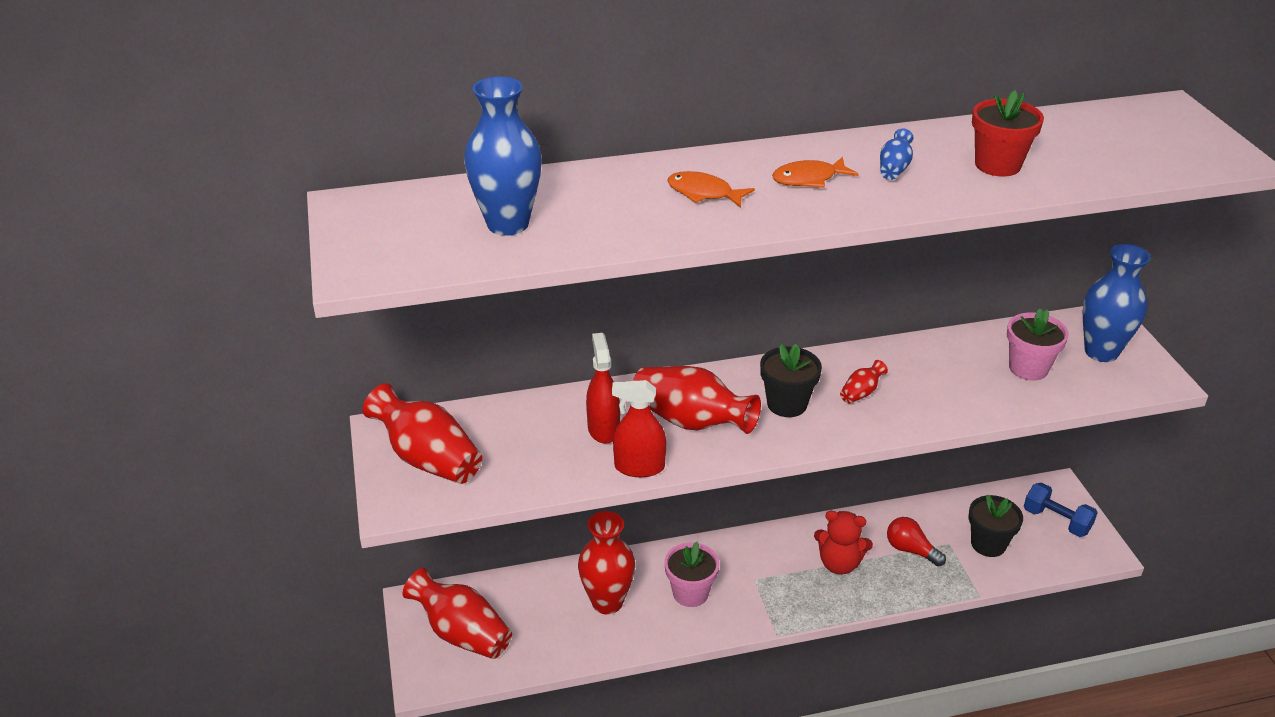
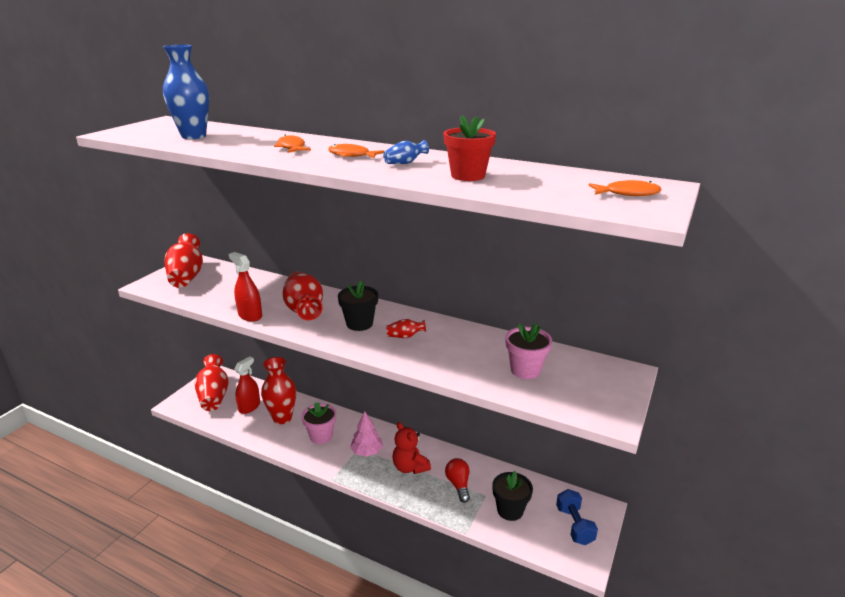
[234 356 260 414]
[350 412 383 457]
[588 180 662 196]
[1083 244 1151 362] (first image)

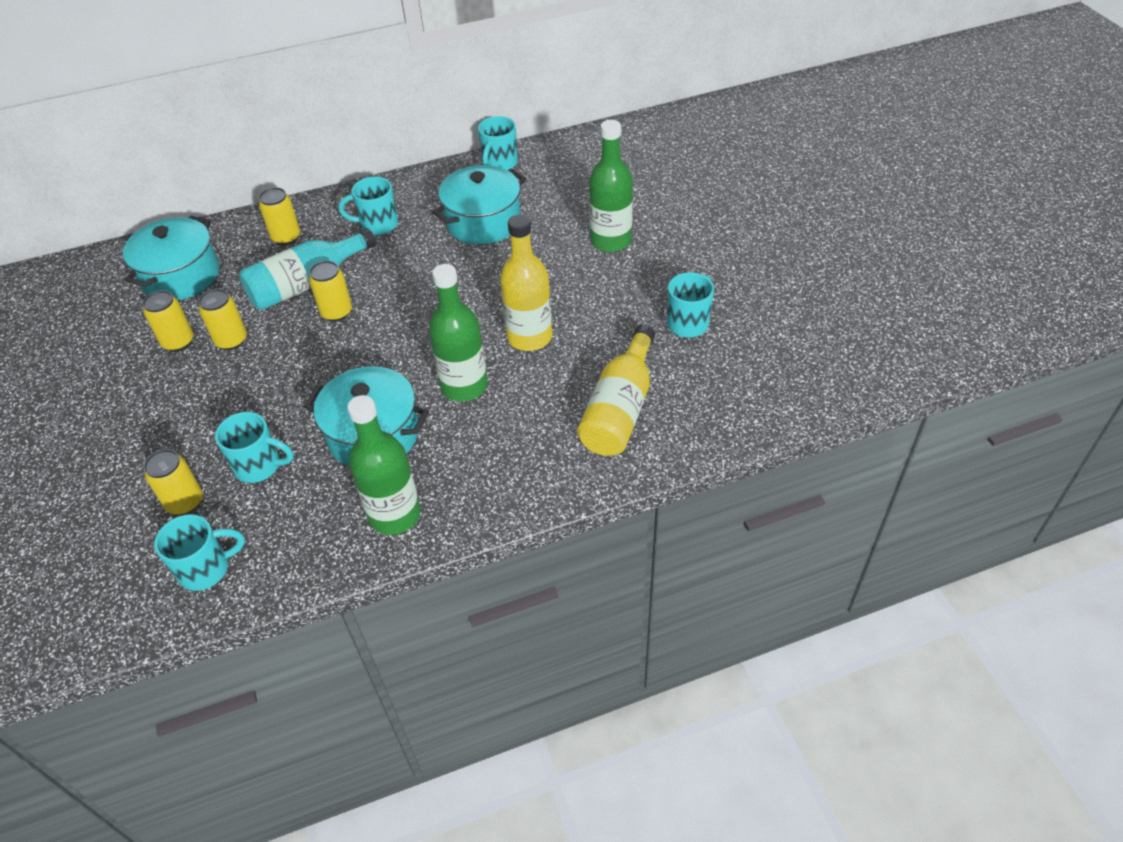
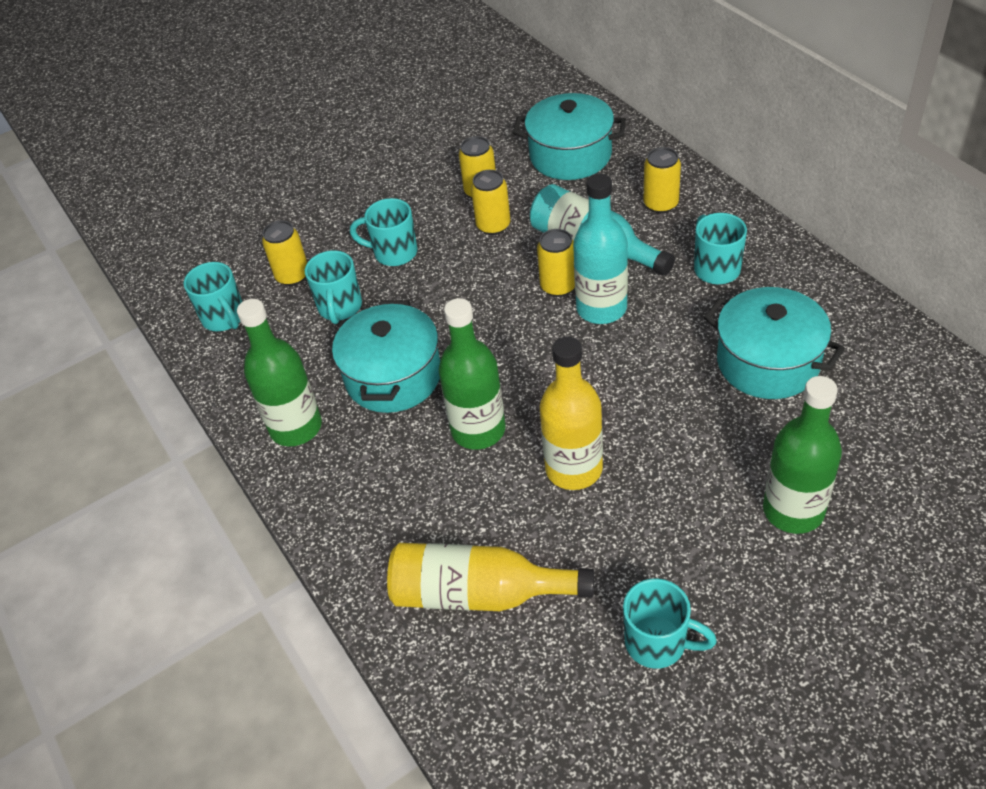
[350 198 417 266]
[573 173 628 324]

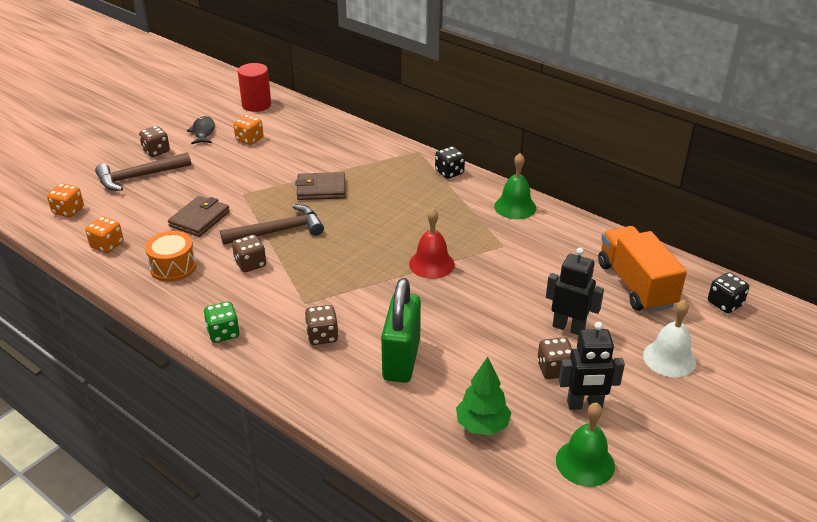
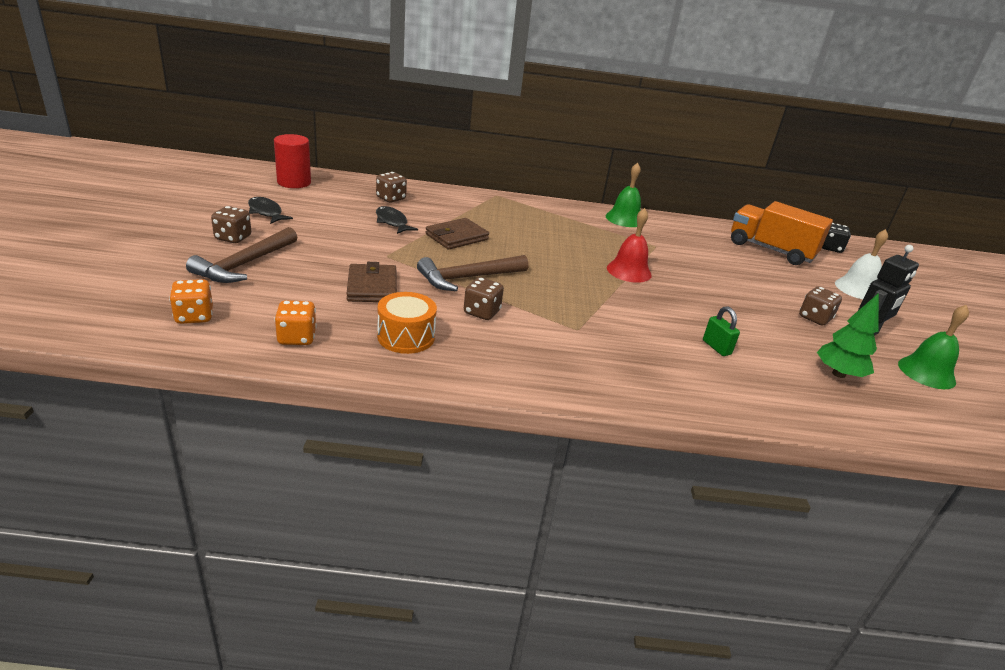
[376 172 407 203]
[376 206 418 234]
[417 255 529 291]
[703 306 740 356]
[203 302 240 343] (first image)
[233 115 263 145] (first image)
[435 146 465 179] (first image)
[546 248 604 335] (first image)

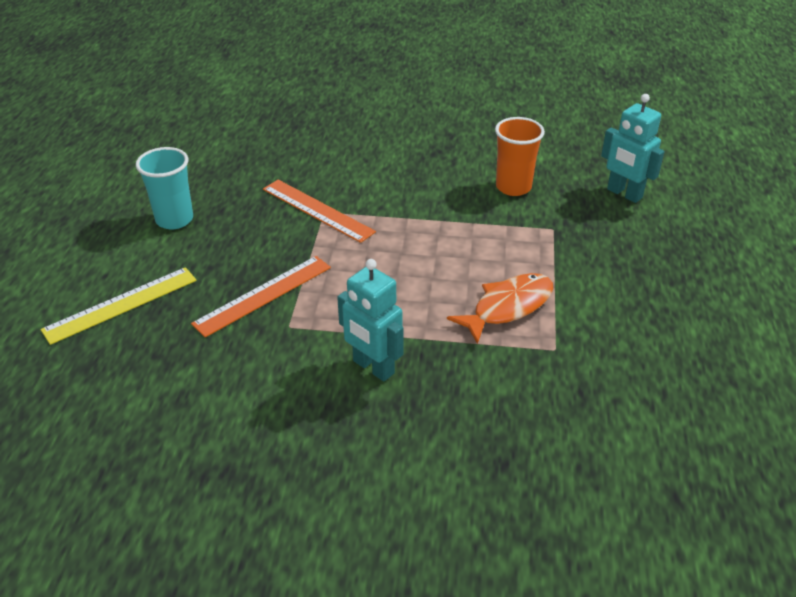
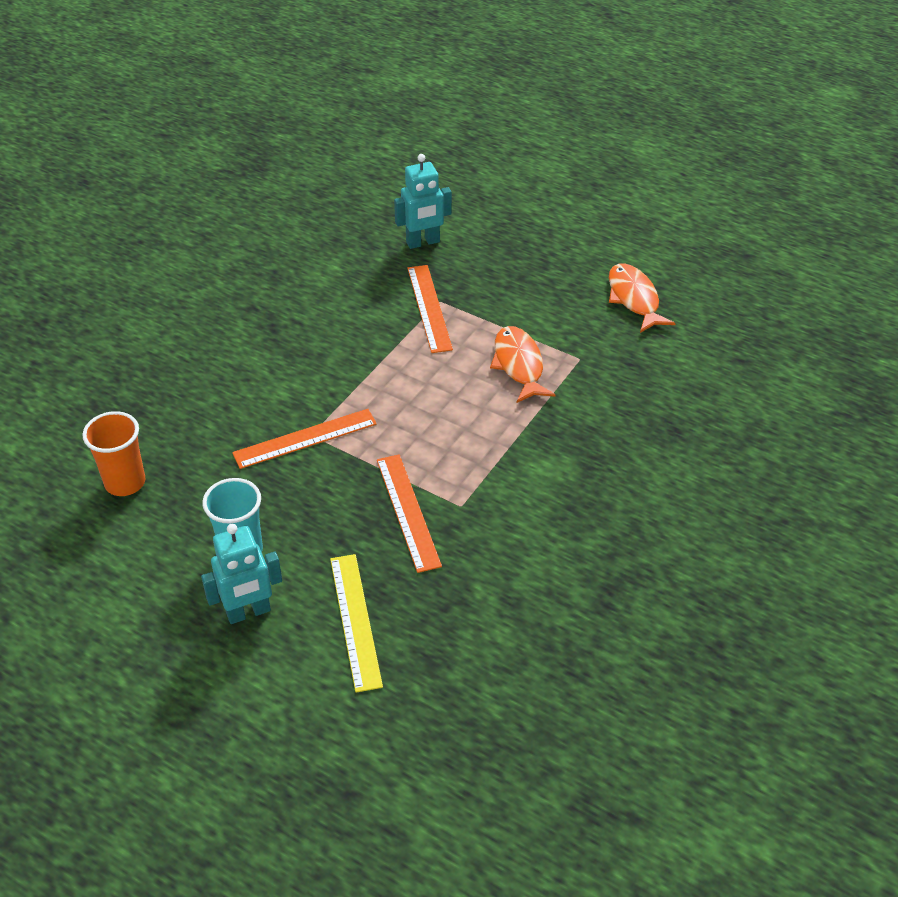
[82 411 145 496]
[201 524 282 624]
[407 265 453 353]
[609 263 676 333]

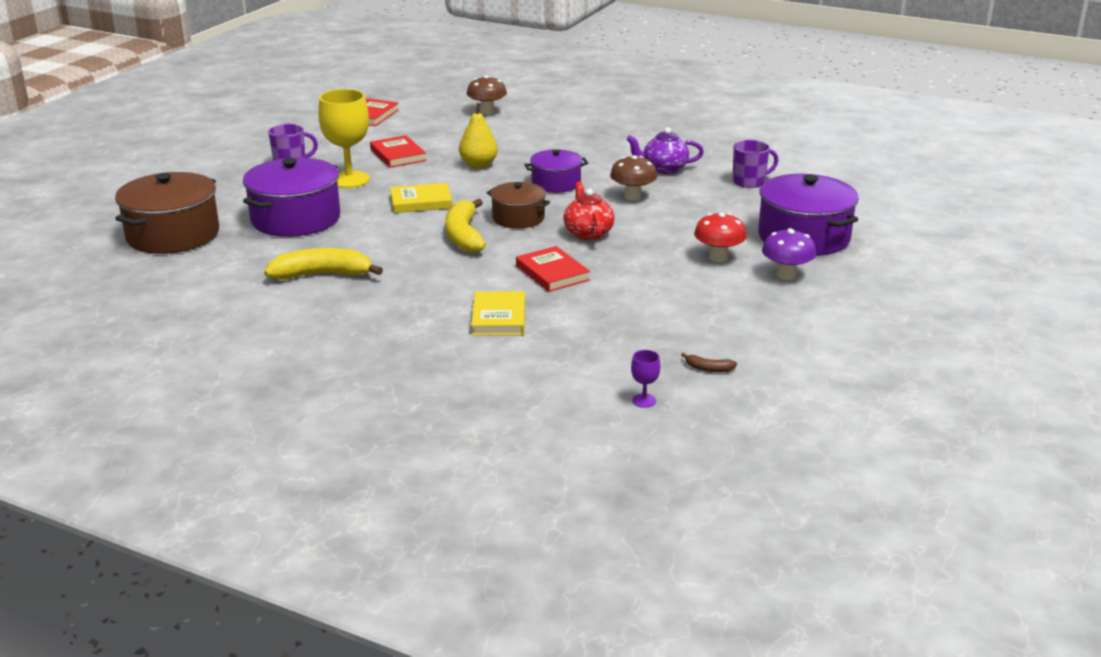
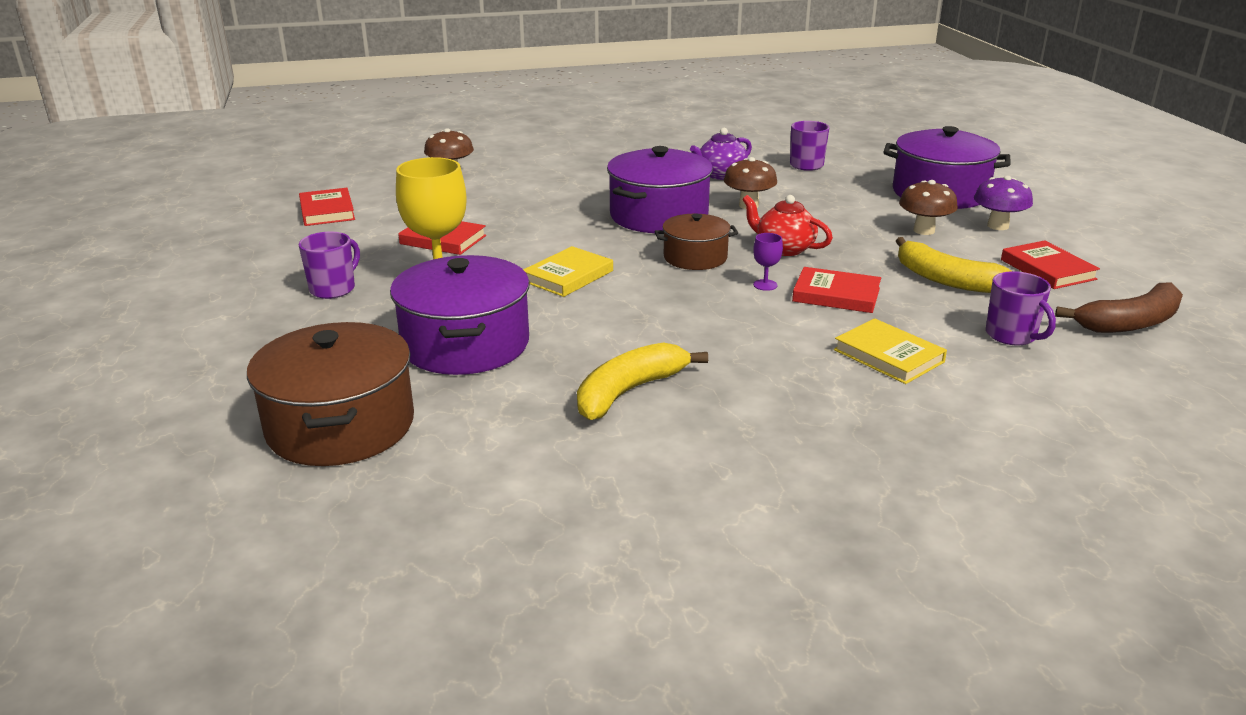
[607 146 713 233]
[753 233 783 291]
[896 237 1011 293]
[899 180 958 235]
[986 271 1056 345]
[1001 240 1100 289]
[1055 282 1183 333]
[459 103 498 168] (first image)

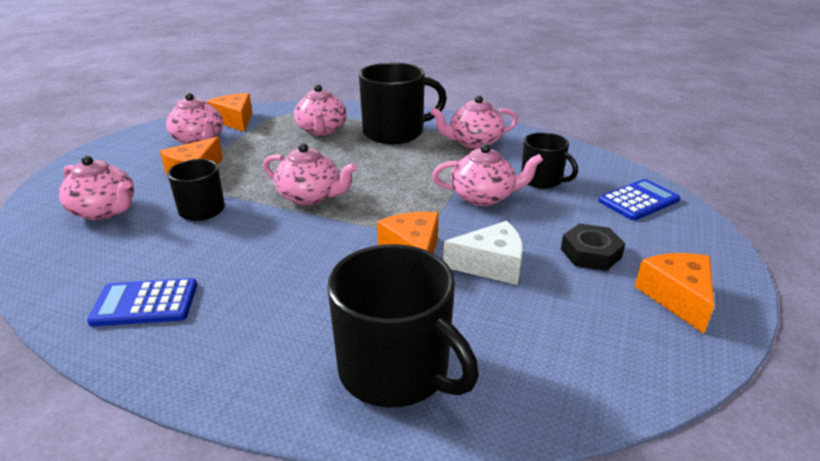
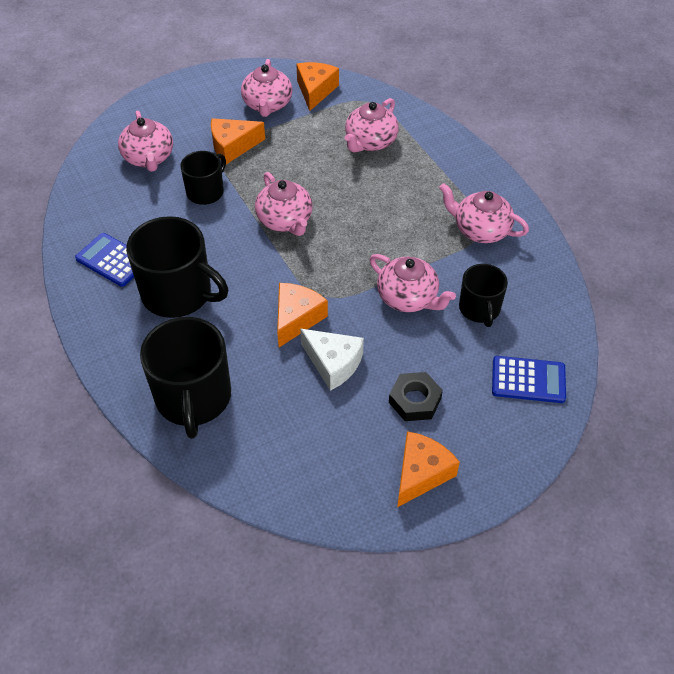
[126 216 228 318]

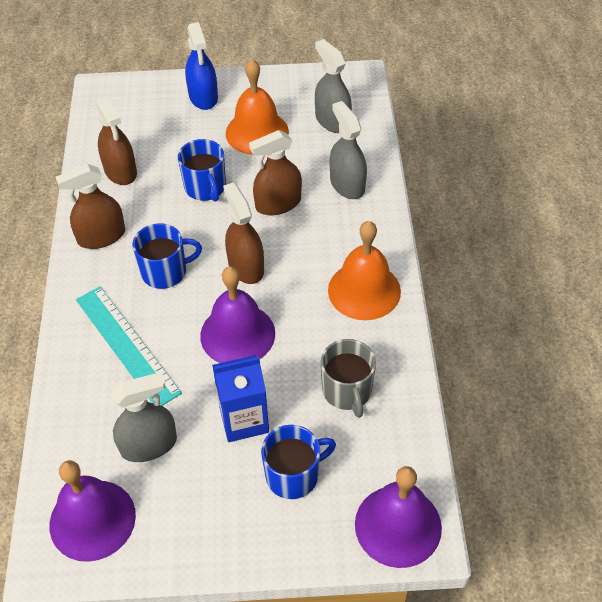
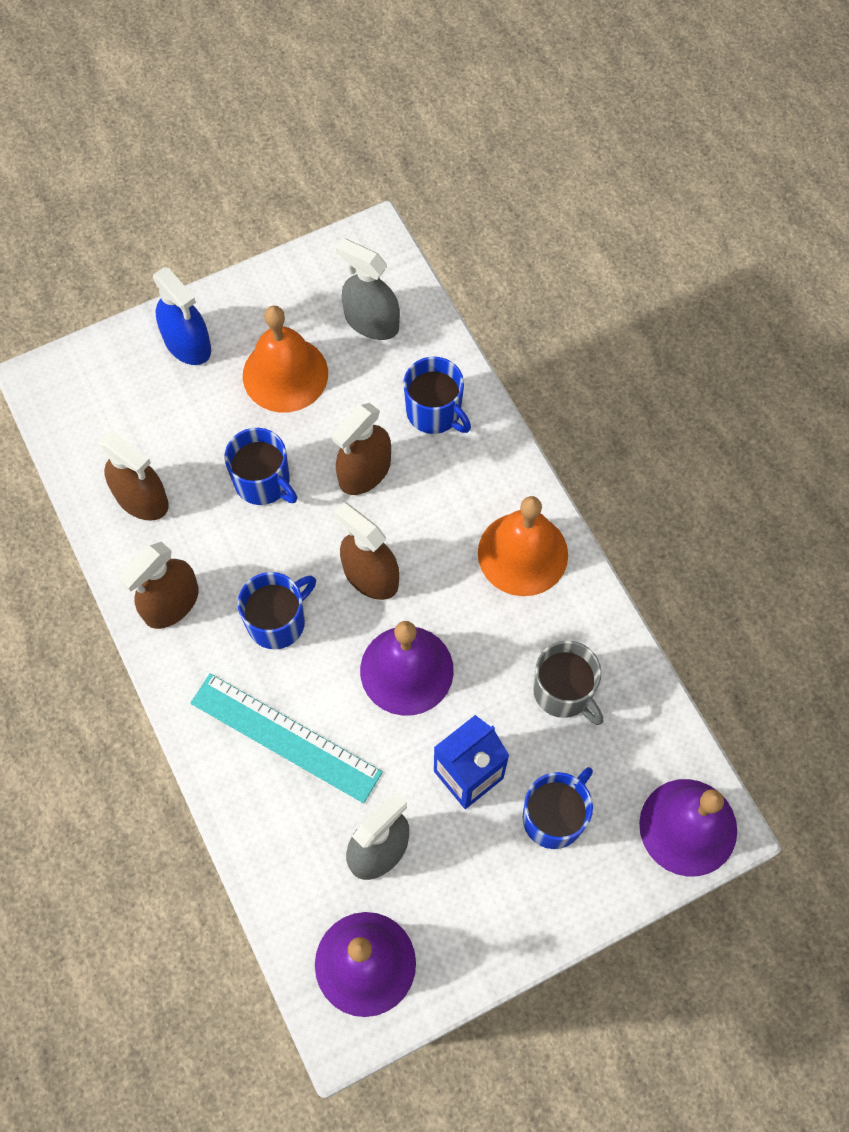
[403 357 471 434]

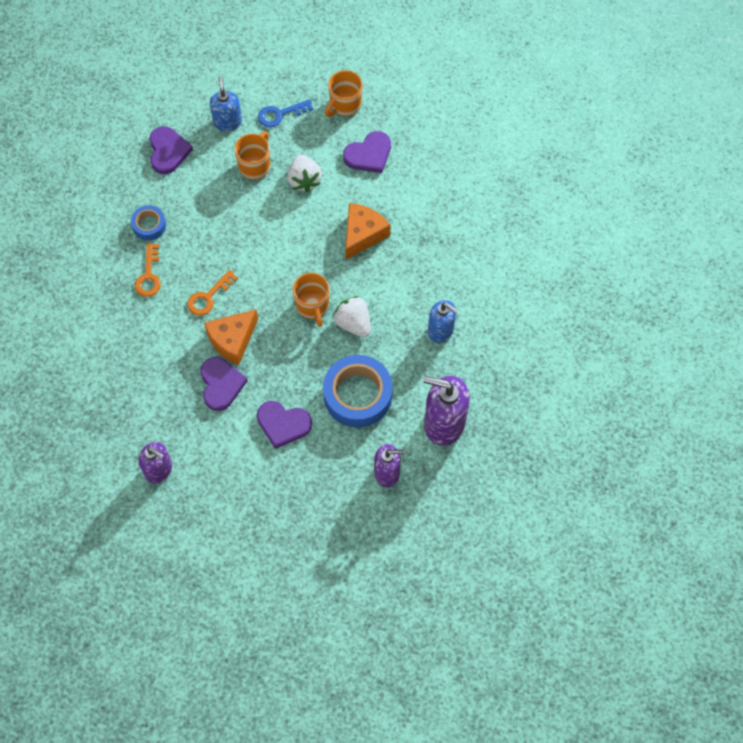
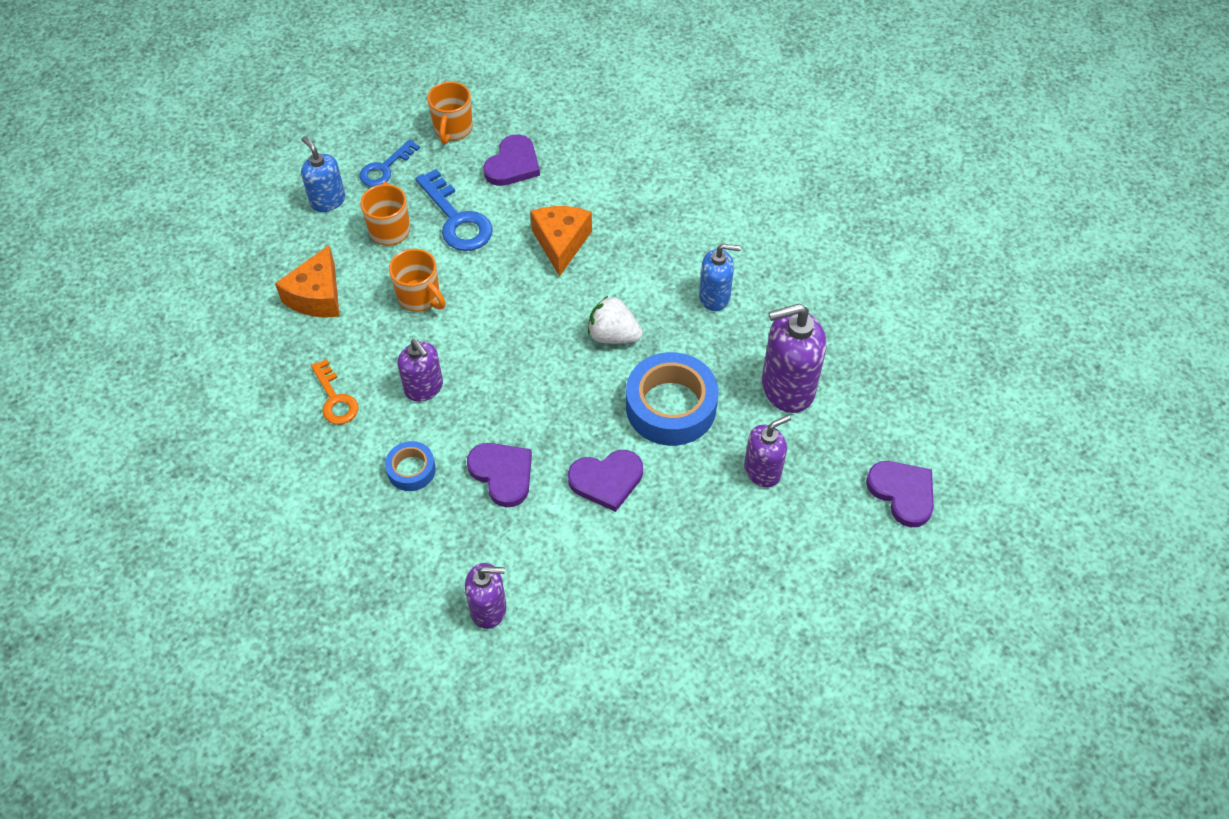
[275 245 340 318]
[385 441 436 491]
[389 249 446 312]
[398 339 443 402]
[415 169 493 251]
[866 461 934 527]

